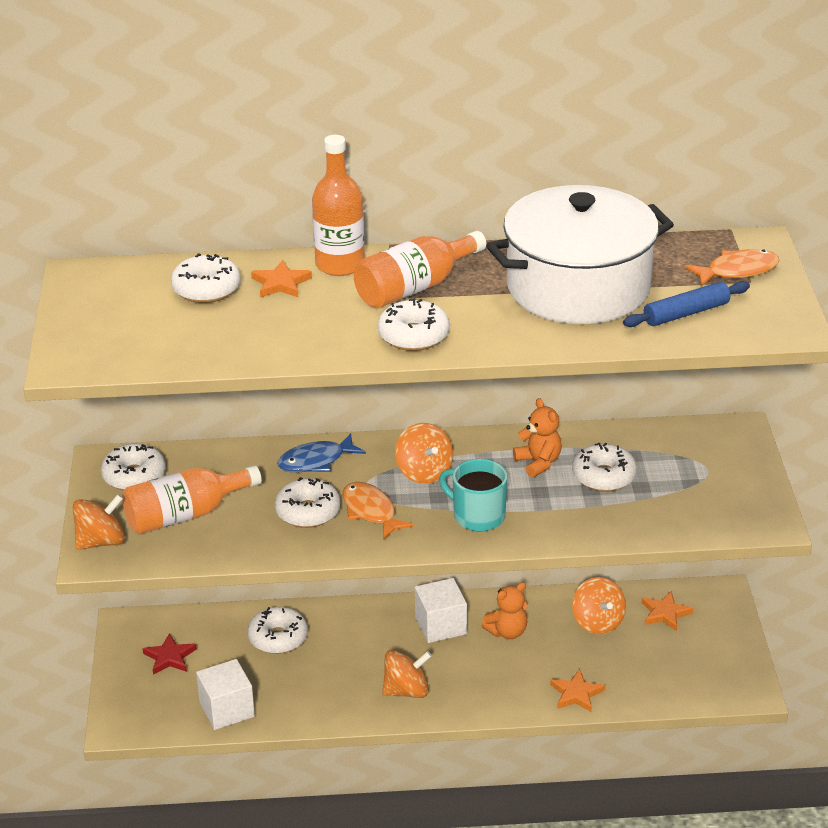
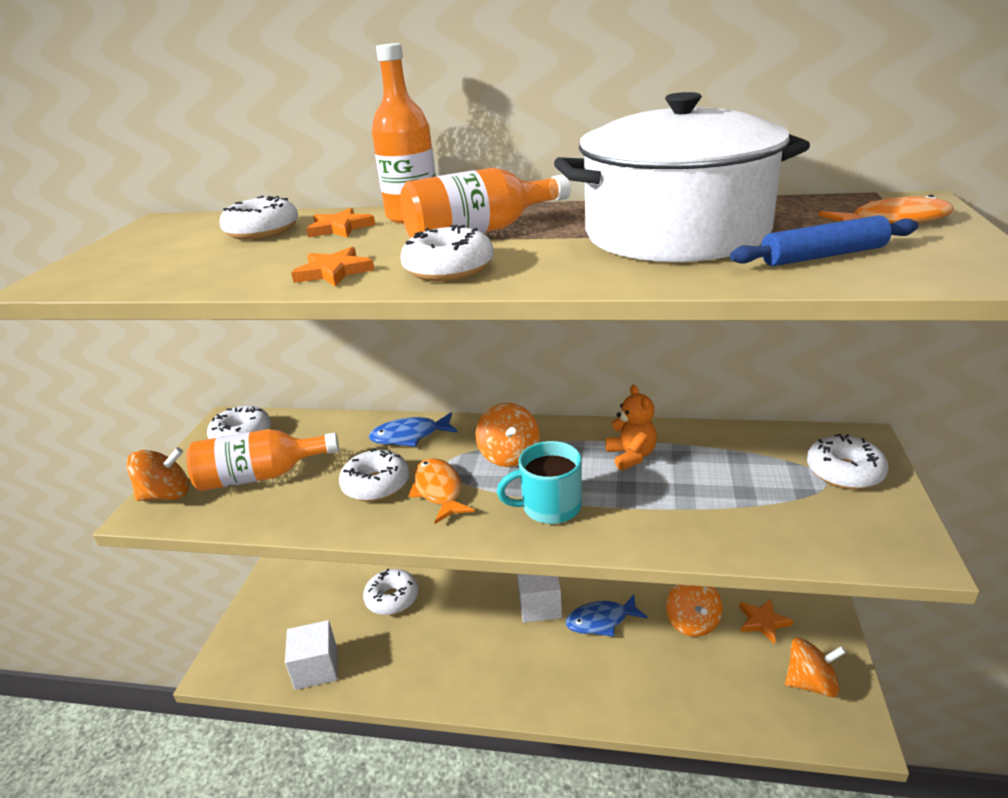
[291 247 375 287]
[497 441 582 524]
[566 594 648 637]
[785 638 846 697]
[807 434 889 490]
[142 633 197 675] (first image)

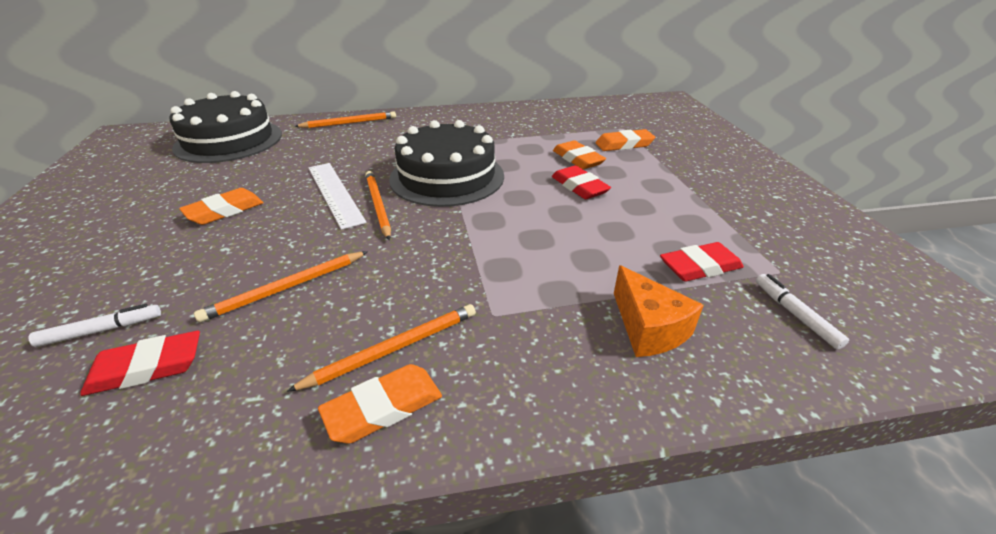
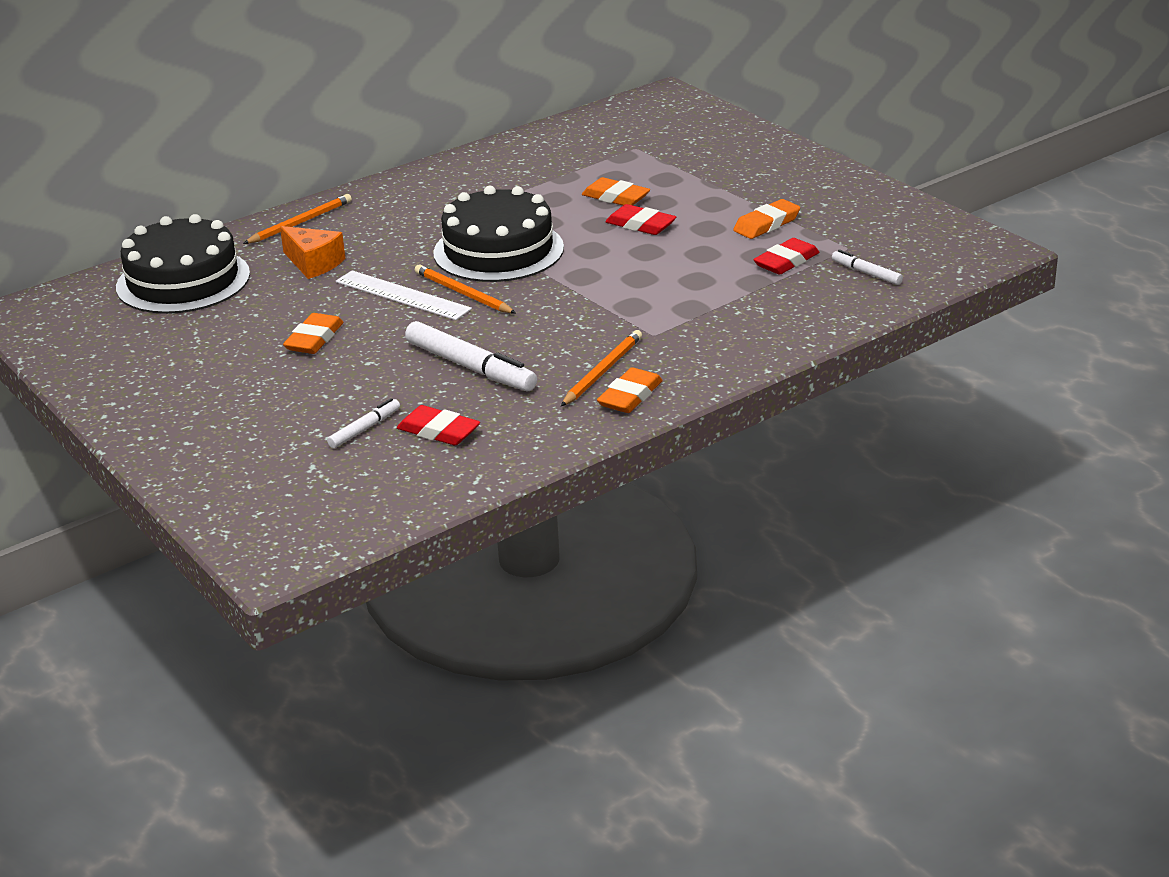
[280 226 346 279]
[397 405 480 445]
[405 321 537 391]
[733 199 800 239]

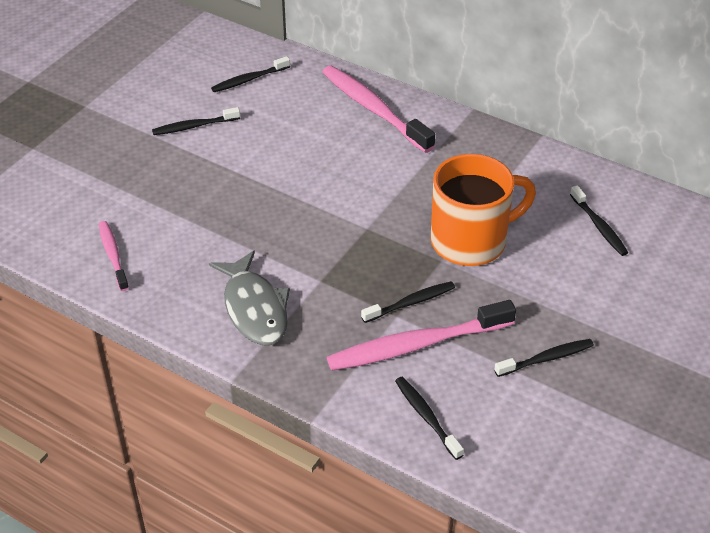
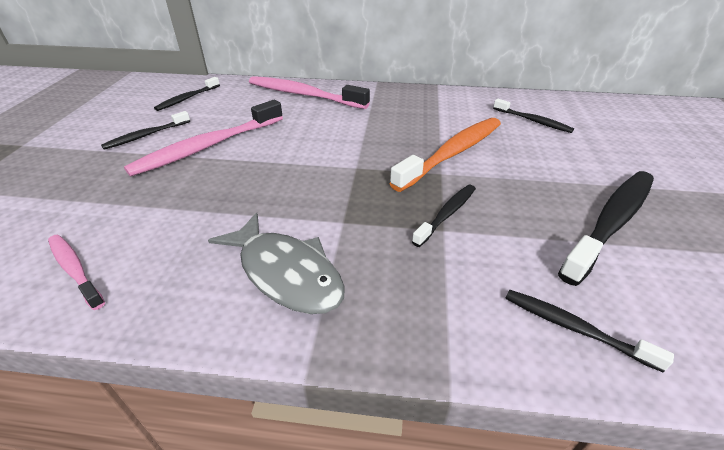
[124 100 283 176]
[389 118 501 192]
[558 171 654 286]

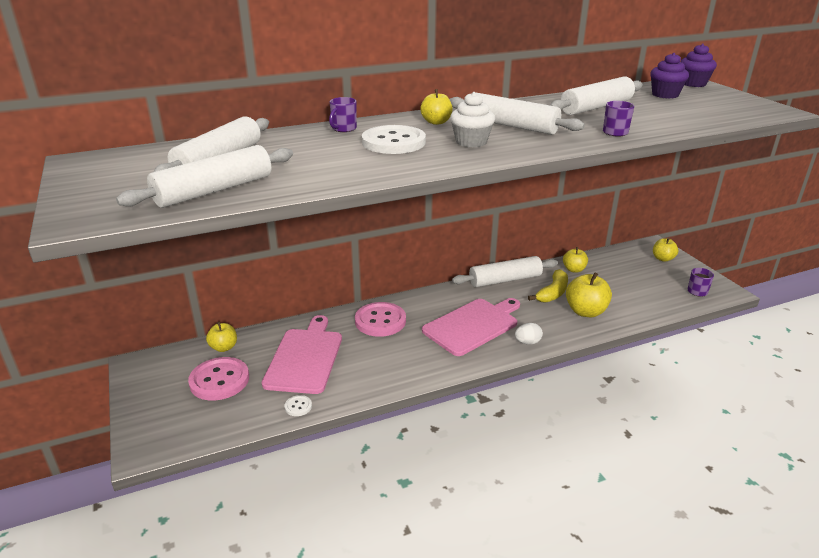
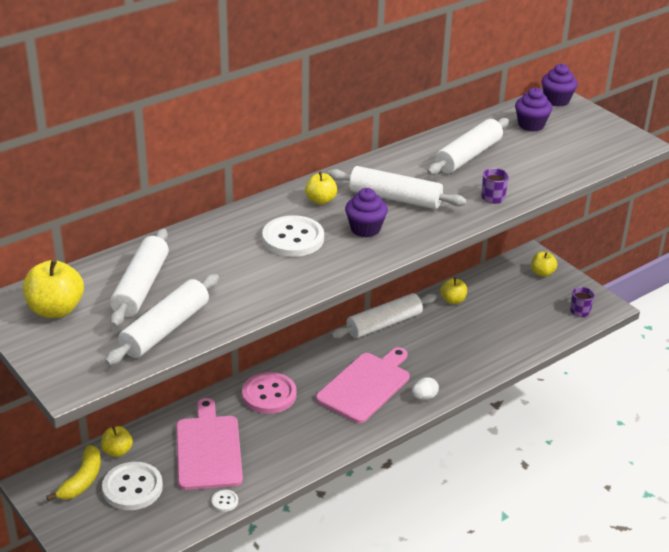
[23 259 84 318]
[46 445 101 501]
[102 462 163 510]
[345 188 388 237]
[329 97 357 132] (first image)

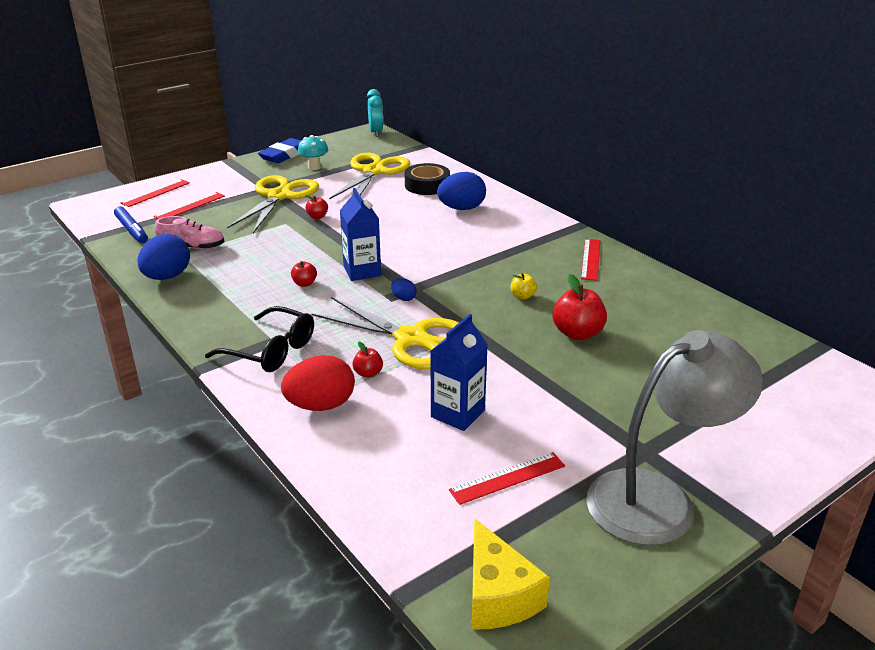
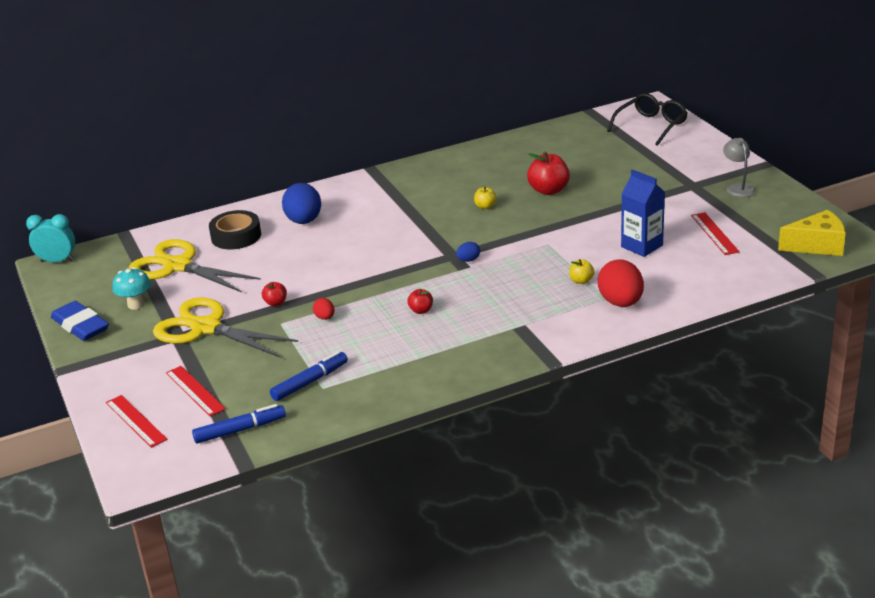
[270 351 348 401]
[313 298 334 320]
[569 259 595 284]
[607 93 688 146]
[723 138 756 197]
[137 234 190 280] (first image)
[311 297 459 369] (first image)
[340 188 381 281] (first image)
[581 239 600 281] (first image)

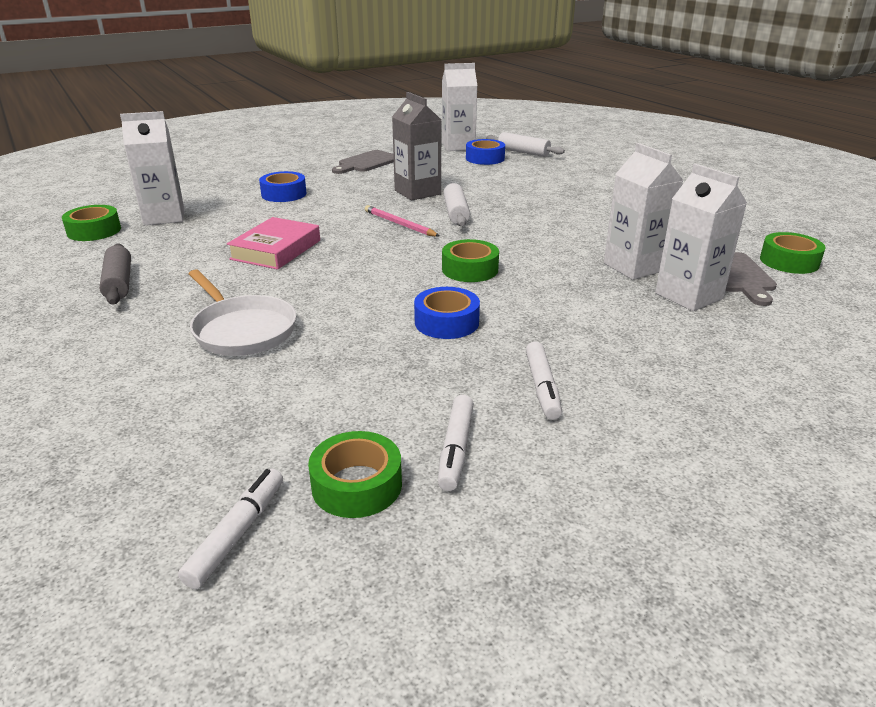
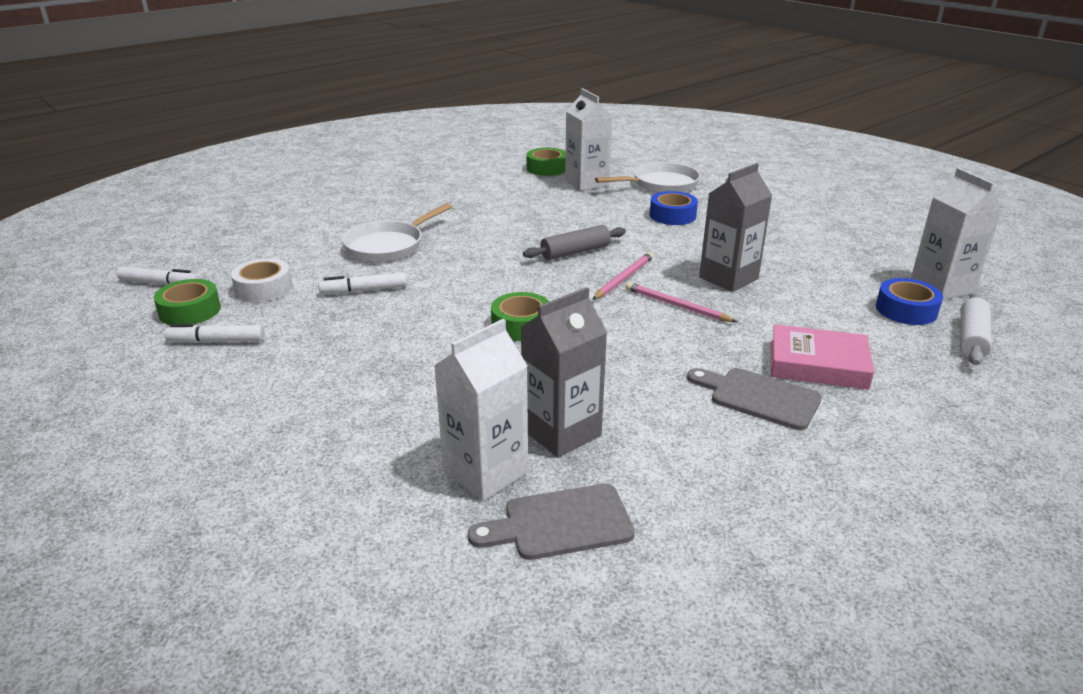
[231 258 292 302]
[319 272 407 294]
[520 287 608 458]
[523 225 626 260]
[595 162 700 193]
[625 282 737 322]
[687 368 822 430]
[771 324 874 390]
[414 287 480 339] (first image)
[760 232 826 274] (first image)

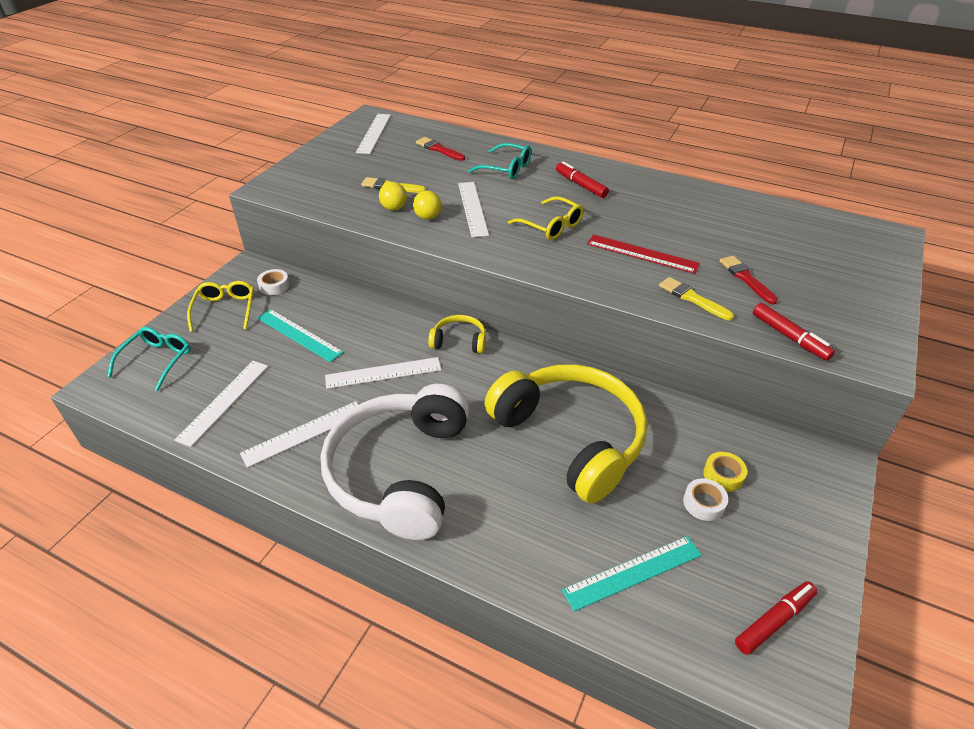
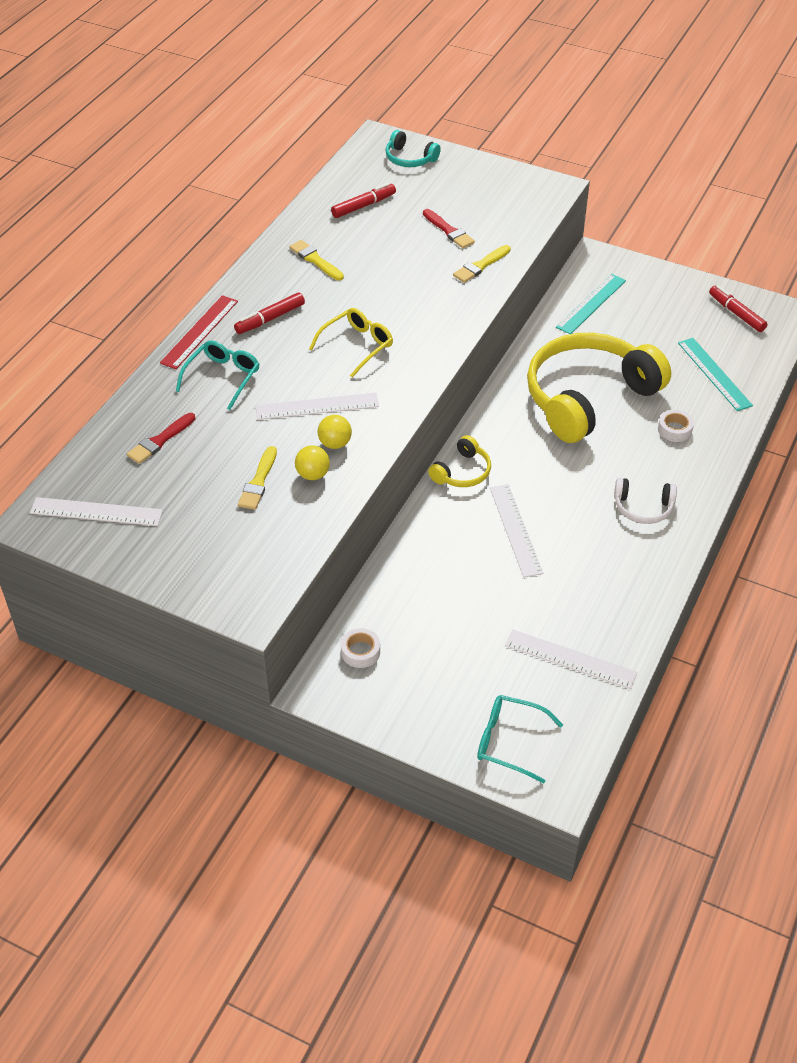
[160 295 238 369]
[289 240 344 280]
[331 182 396 218]
[385 130 441 167]
[423 209 475 248]
[428 435 491 487]
[556 274 626 334]
[614 478 677 524]
[658 410 694 442]
[187 281 254 332] (first image)
[240 401 359 468] (first image)
[703 452 747 492] (first image)

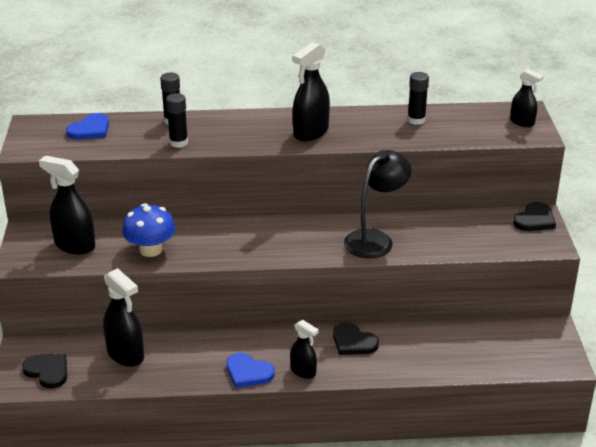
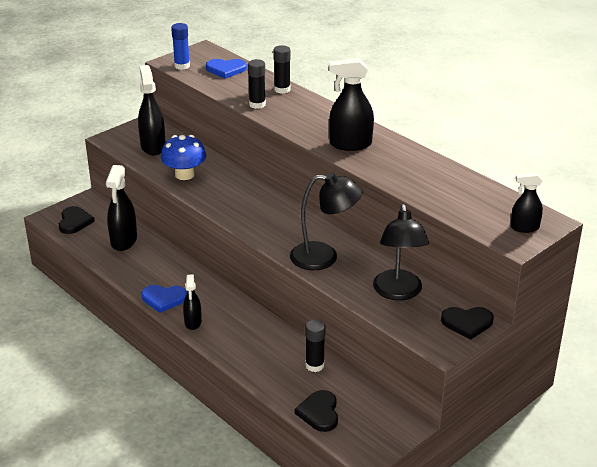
[141 285 187 313]
[171 23 190 70]
[295 390 338 432]
[305 319 325 372]
[373 204 429 300]
[511 173 543 233]

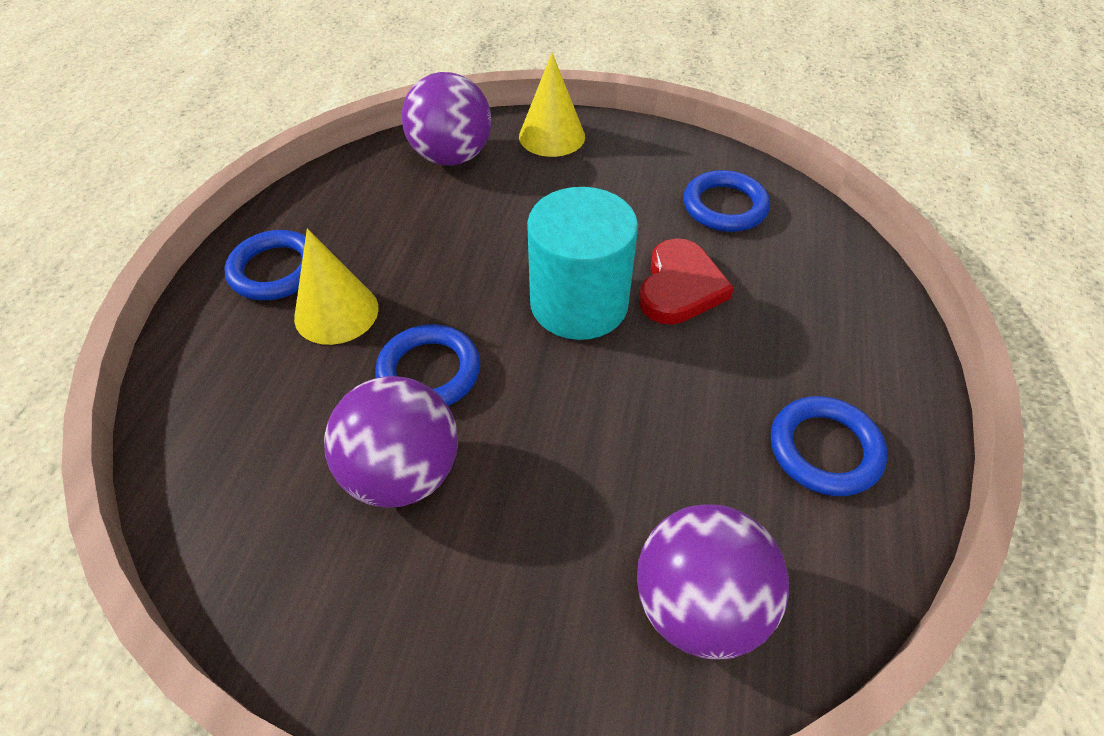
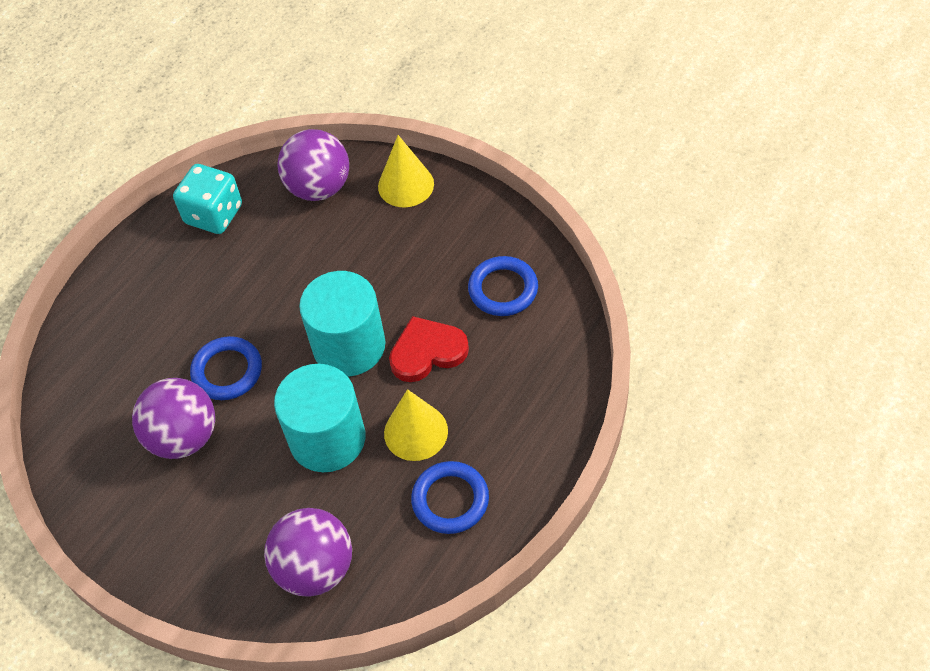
[173 164 242 234]
[274 364 365 472]
[384 389 448 461]
[389 316 469 382]
[225 230 306 301] (first image)

